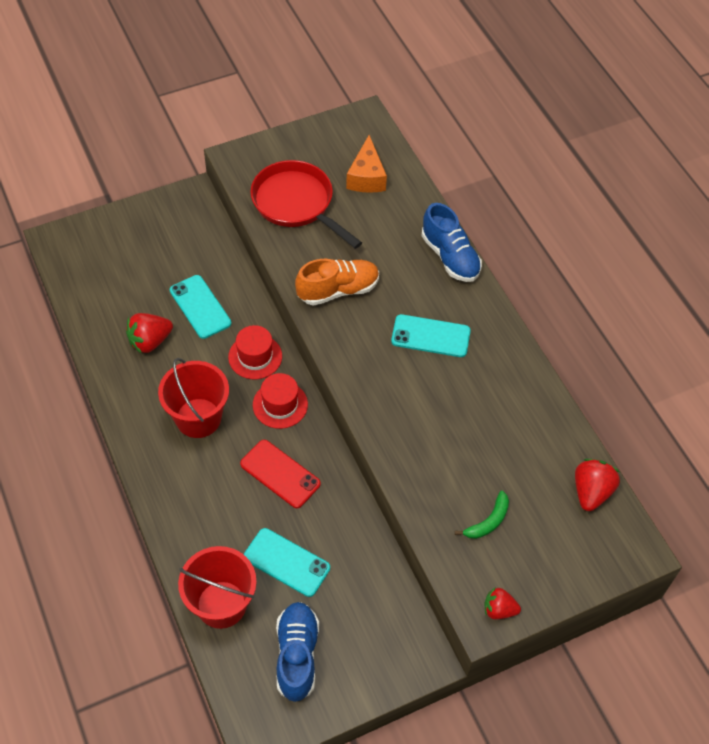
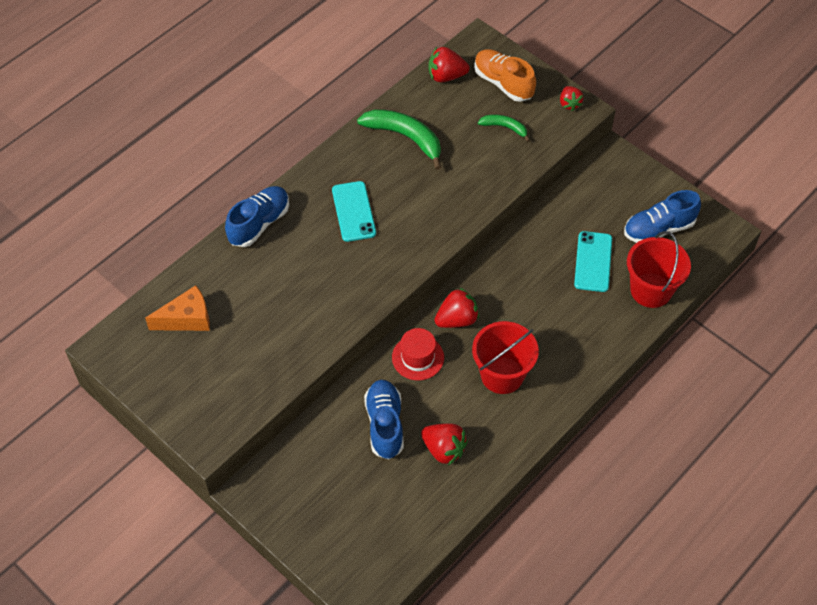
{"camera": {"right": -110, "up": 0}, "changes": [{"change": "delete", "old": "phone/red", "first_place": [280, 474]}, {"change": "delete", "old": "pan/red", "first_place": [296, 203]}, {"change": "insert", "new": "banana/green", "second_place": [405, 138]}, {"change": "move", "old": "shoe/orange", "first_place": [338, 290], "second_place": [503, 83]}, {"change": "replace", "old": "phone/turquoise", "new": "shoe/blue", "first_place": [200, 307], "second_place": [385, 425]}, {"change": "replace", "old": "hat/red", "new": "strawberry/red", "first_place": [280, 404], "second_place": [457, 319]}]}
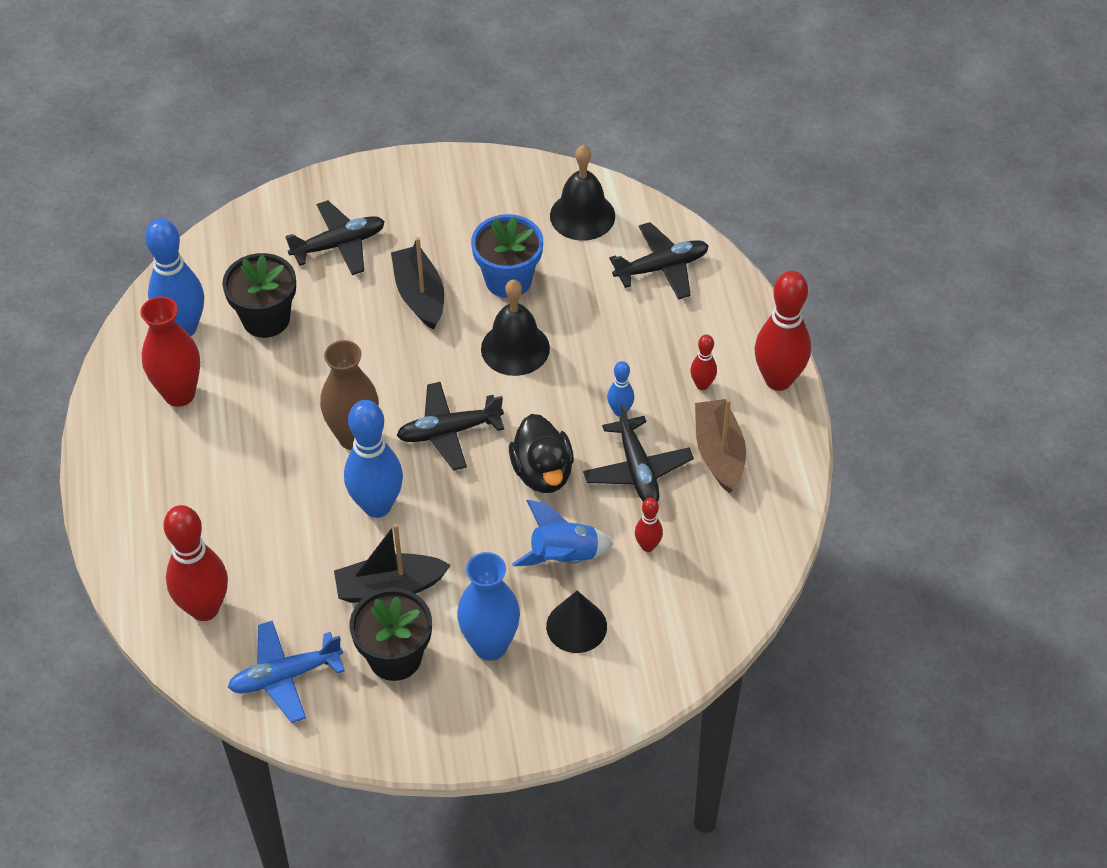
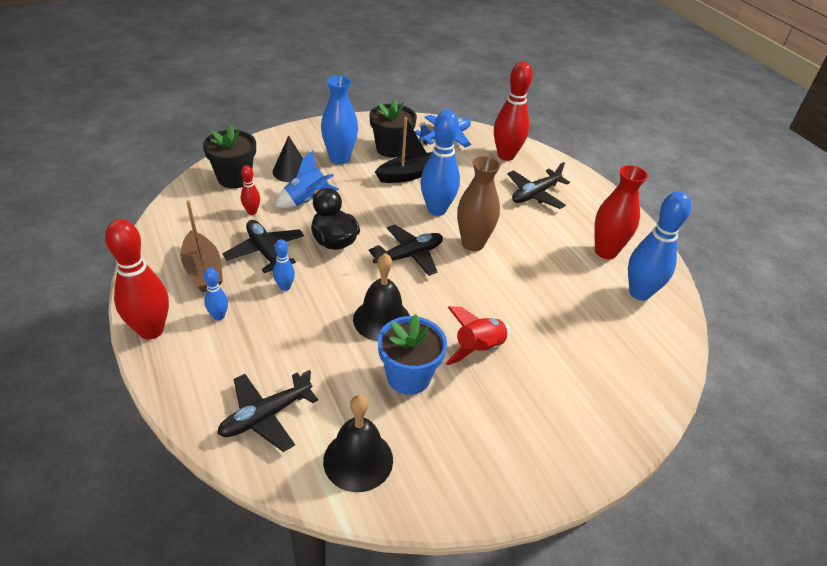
{"camera": {"right": 160, "up": -10}, "changes": [{"change": "move", "old": "flower pot/black", "first_place": [266, 319], "second_place": [234, 178]}, {"change": "move", "old": "plane/black", "first_place": [339, 245], "second_place": [535, 194]}, {"change": "replace", "old": "boat/black", "new": "rocket/red", "first_place": [420, 295], "second_place": [478, 349]}, {"change": "recolor", "old": "bowling pin/red", "new": "bowling pin/blue", "first_place": [702, 385], "second_place": [219, 316]}]}
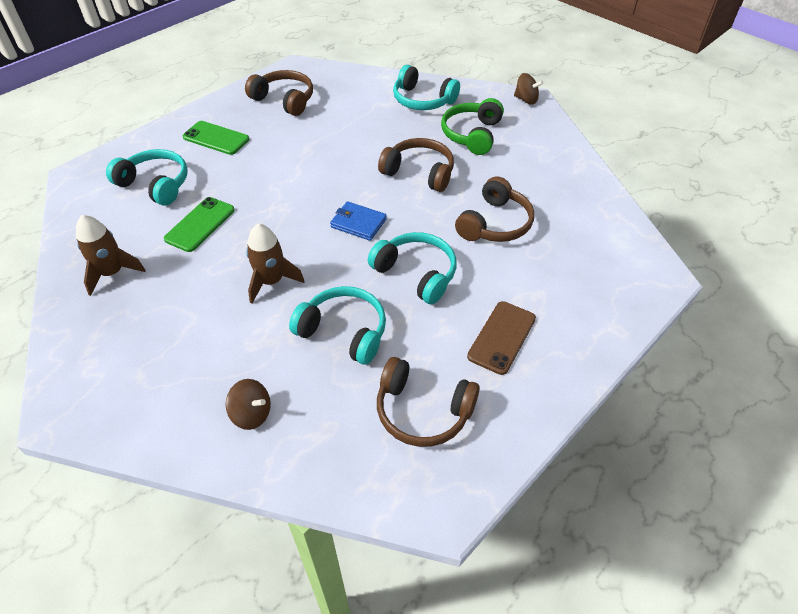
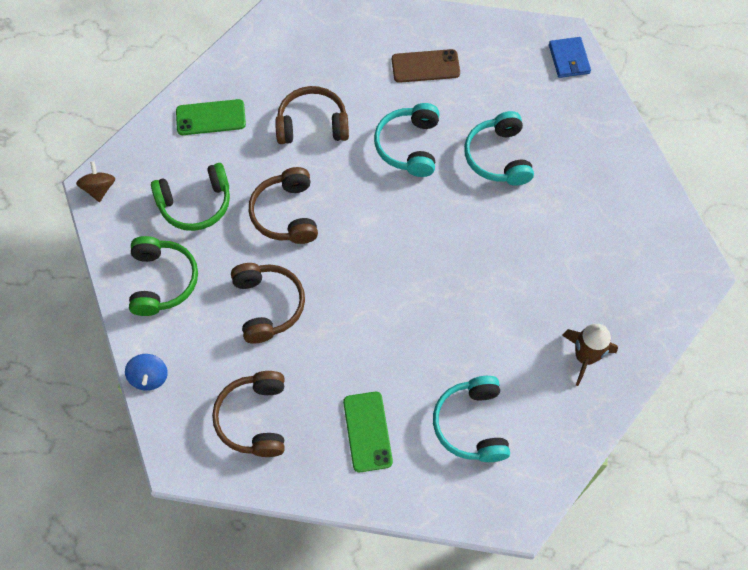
{"camera": {"right": -125, "up": 15}, "changes": [{"change": "delete", "old": "spinning top/brown", "first_place": [252, 414]}, {"change": "delete", "old": "rocket/brown", "first_place": [271, 281]}, {"change": "insert", "new": "spinning top/blue", "second_place": [149, 377]}, {"change": "move", "old": "phone/green", "first_place": [200, 224], "second_place": [211, 117]}, {"change": "move", "old": "wallet/blue", "first_place": [358, 223], "second_place": [569, 59]}, {"change": "move", "old": "headphones/brown", "first_place": [422, 411], "second_place": [268, 305]}, {"change": "recolor", "old": "headphones/turquoise", "new": "headphones/green", "first_place": [422, 100], "second_place": [162, 281]}]}
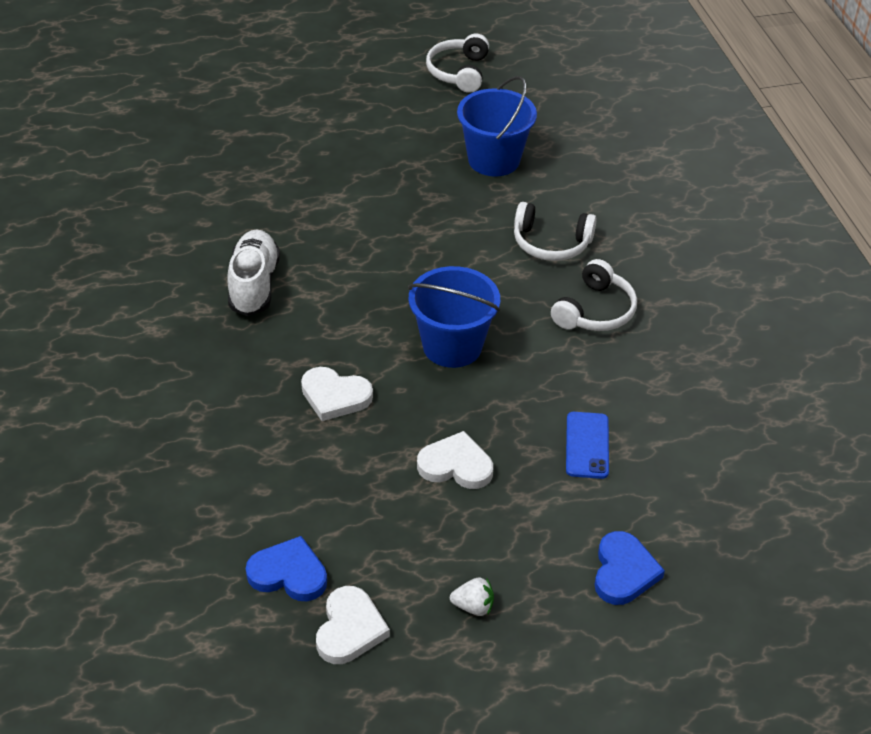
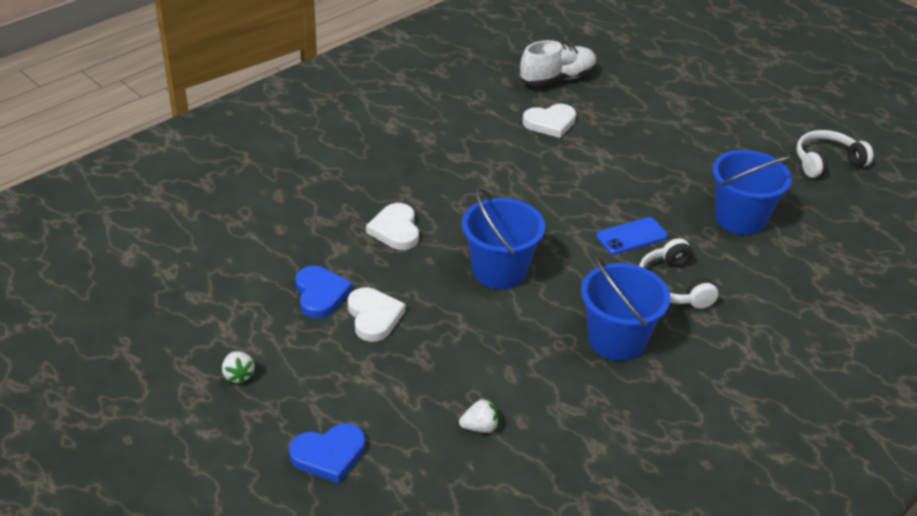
{"camera": {"right": 60, "up": -5}, "changes": [{"change": "insert", "new": "strawberry/white", "second_place": [480, 427]}, {"change": "move", "old": "shoe/white", "first_place": [254, 285], "second_place": [557, 79]}, {"change": "move", "old": "heart/blue", "first_place": [288, 573], "second_place": [320, 294]}, {"change": "move", "old": "heart/white", "first_place": [350, 629], "second_place": [550, 123]}, {"change": "move", "old": "phone/blue", "first_place": [587, 445], "second_place": [631, 236]}, {"change": "replace", "old": "headphones/white", "new": "bucket/blue", "first_place": [595, 311], "second_place": [616, 340]}]}
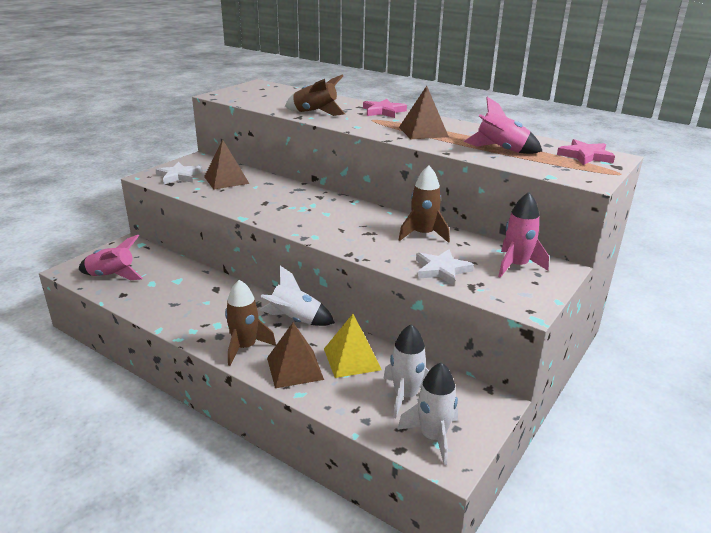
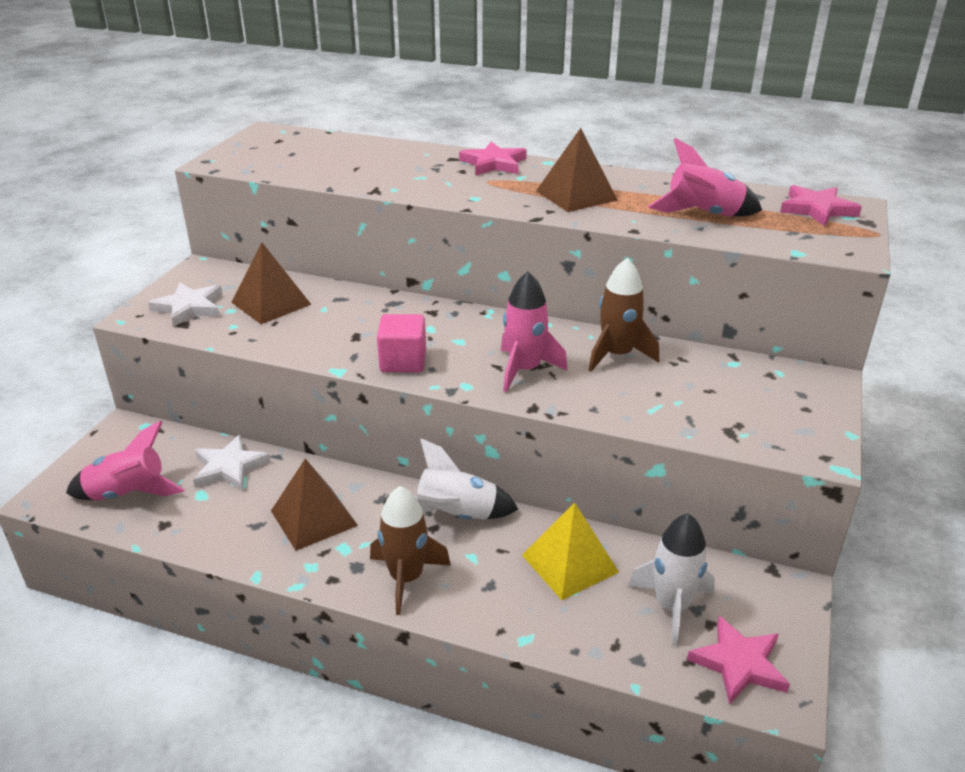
{"camera": {"right": -15, "up": 5}, "changes": [{"change": "delete", "old": "rocket/brown", "first_place": [315, 113]}, {"change": "insert", "new": "cube/pink", "second_place": [403, 361]}, {"change": "move", "old": "pyramid/brown", "first_place": [294, 368], "second_place": [313, 518]}, {"change": "move", "old": "star/white", "first_place": [441, 270], "second_place": [229, 467]}, {"change": "move", "old": "rocket/pink", "first_place": [516, 266], "second_place": [524, 370]}, {"change": "replace", "old": "rocket/white", "new": "star/pink", "first_place": [433, 437], "second_place": [738, 663]}]}
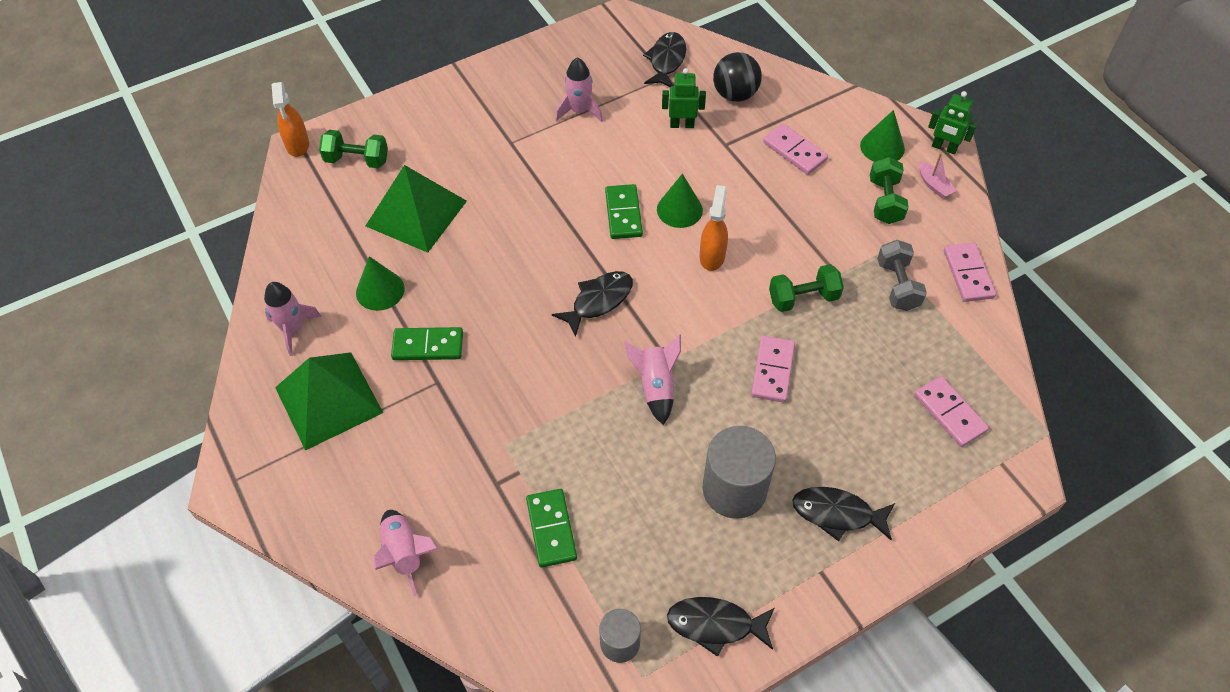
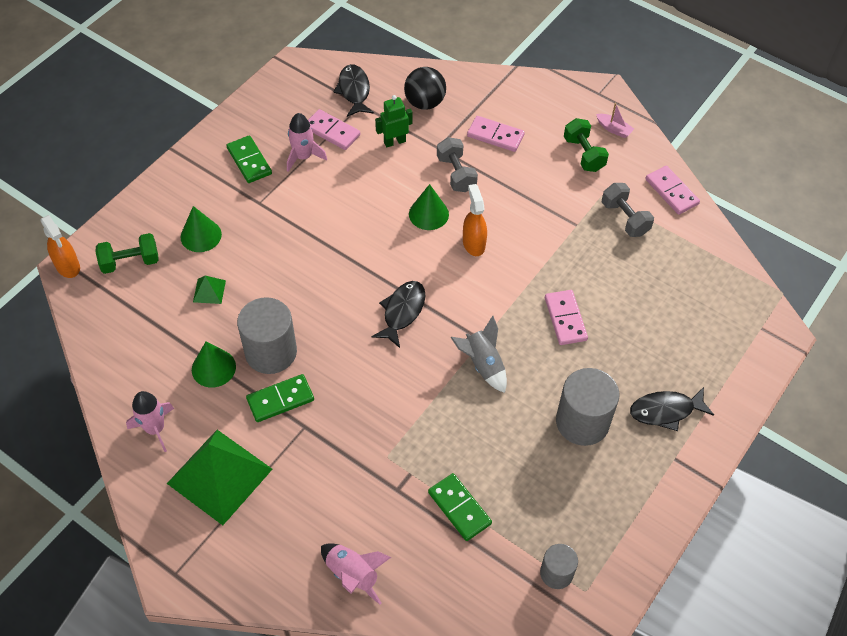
{"camera": {"right": -25, "up": 0}, "changes": [{"change": "delete", "old": "fish/black", "first_place": [715, 625]}, {"change": "delete", "old": "dumbbell/green", "first_place": [803, 298]}, {"change": "delete", "old": "robot/green", "first_place": [944, 148]}, {"change": "insert", "new": "cylinder/grey", "second_place": [271, 352]}, {"change": "insert", "new": "dumbbell/grey", "second_place": [456, 174]}, {"change": "move", "old": "domino/green", "first_place": [623, 214], "second_place": [249, 161]}, {"change": "move", "old": "cone/green", "first_place": [882, 147], "second_place": [201, 235]}, {"change": "move", "old": "domino/pink", "first_place": [949, 413], "second_place": [332, 131]}, {"change": "recolor", "old": "rocket/pink", "new": "rocket/grey", "first_place": [656, 386], "second_place": [482, 364]}, {"change": "resize", "old": "pyramid/green", "first_place": [416, 213], "second_place": [209, 291], "factor": 0.42}]}
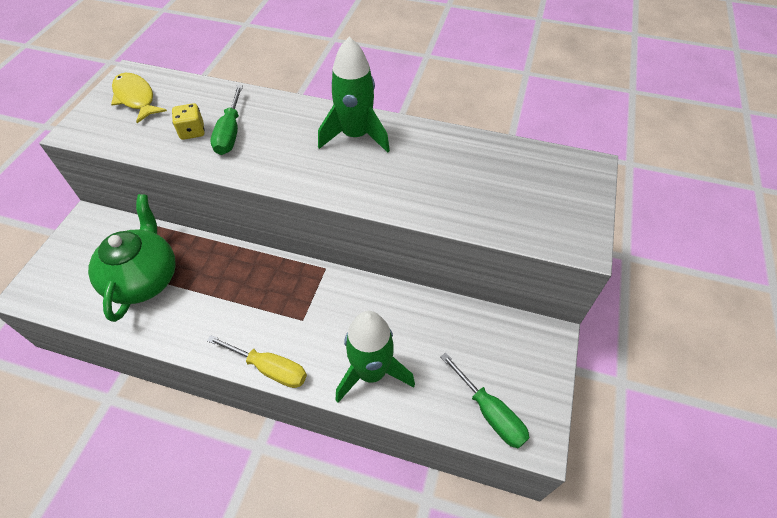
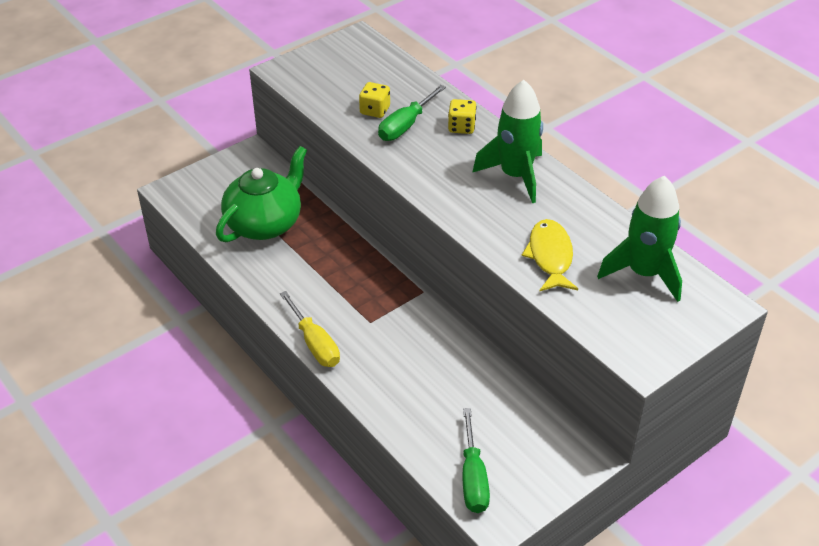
{"camera": {"right": 35, "up": -10}, "changes": [{"change": "insert", "new": "dice/yellow", "second_place": [461, 127]}, {"change": "move", "old": "fish/yellow", "first_place": [136, 98], "second_place": [550, 256]}, {"change": "move", "old": "rocket/green", "first_place": [371, 372], "second_place": [644, 273]}]}
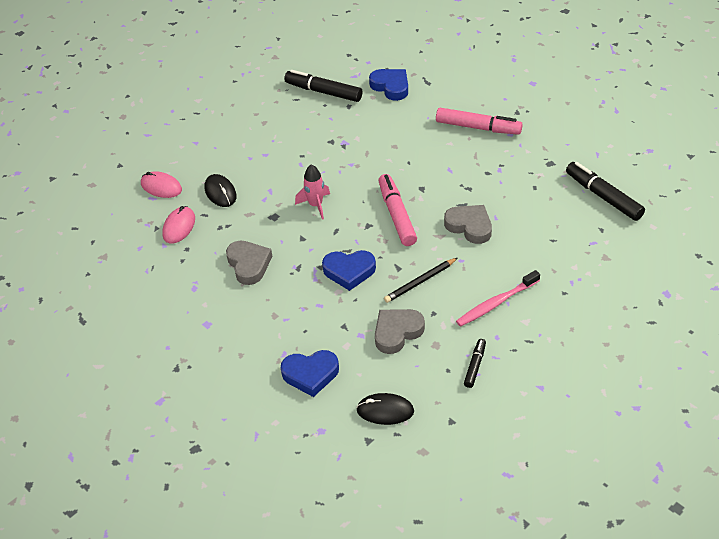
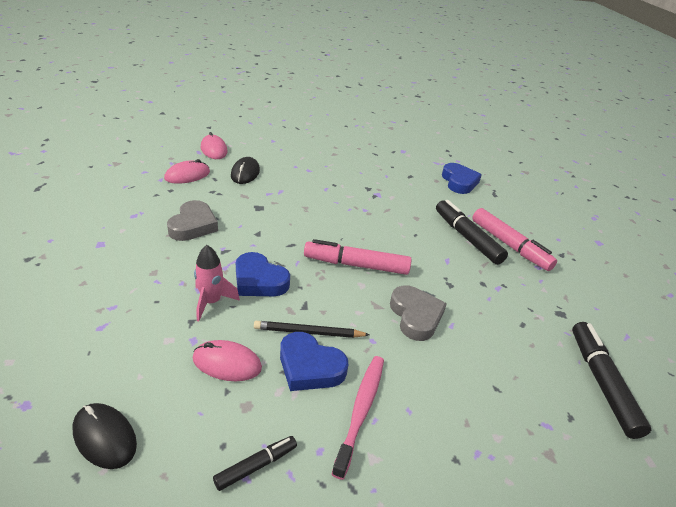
{"camera": {"right": 30, "up": -10}, "changes": [{"change": "move", "old": "heart/blue", "first_place": [310, 374], "second_place": [310, 367]}, {"change": "move", "old": "marker/black", "first_place": [324, 92], "second_place": [467, 238]}, {"change": "move", "old": "rocket/pink", "first_place": [315, 205], "second_place": [211, 302]}, {"change": "replace", "old": "heart/grey", "new": "mouse/pink", "first_place": [397, 332], "second_place": [227, 363]}, {"change": "rotate", "old": "marker/pink", "first_place": [397, 215], "second_place": [357, 265], "degrees": -105}, {"change": "rotate", "old": "toothbrush/pink", "first_place": [496, 303], "second_place": [361, 410], "degrees": 105}]}
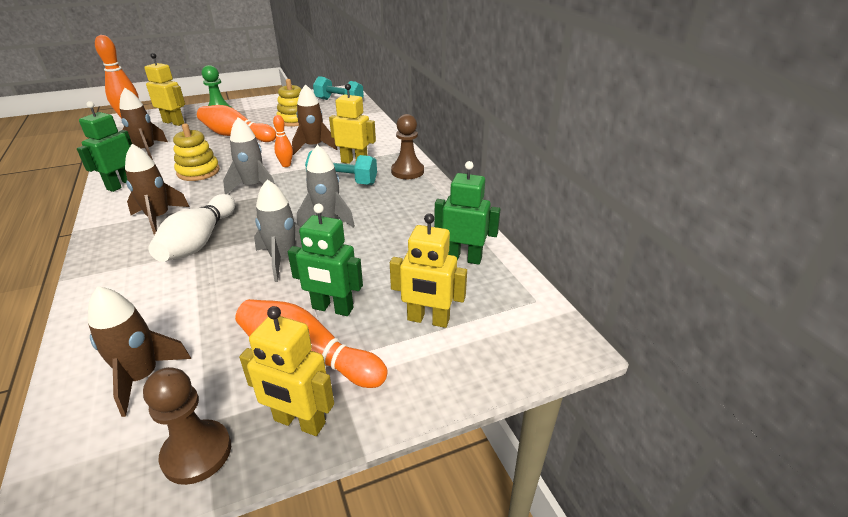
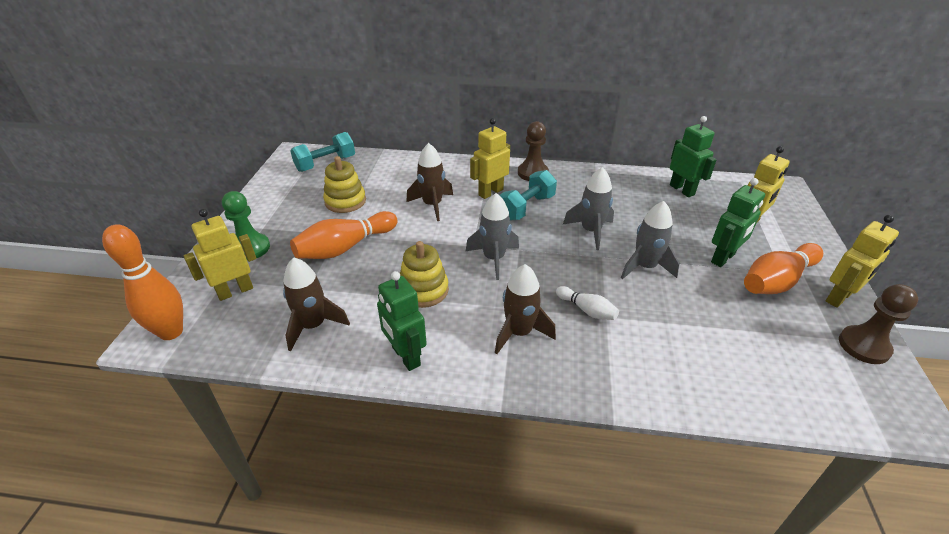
{"camera": {"right": -60, "up": 5}, "changes": [{"change": "delete", "old": "rocket/brown", "first_place": [142, 377]}, {"change": "delete", "old": "bowling pin/orange", "first_place": [286, 165]}, {"change": "rotate", "old": "robot/green", "first_place": [463, 258], "second_place": [682, 190], "degrees": 105}, {"change": "resize", "old": "bowling pin/white", "first_place": [199, 241], "second_place": [587, 310], "factor": 0.54}]}
